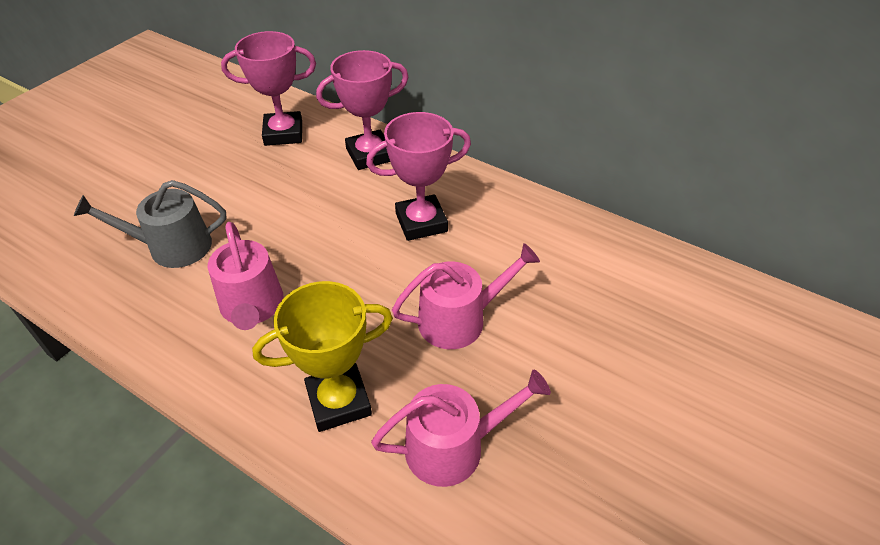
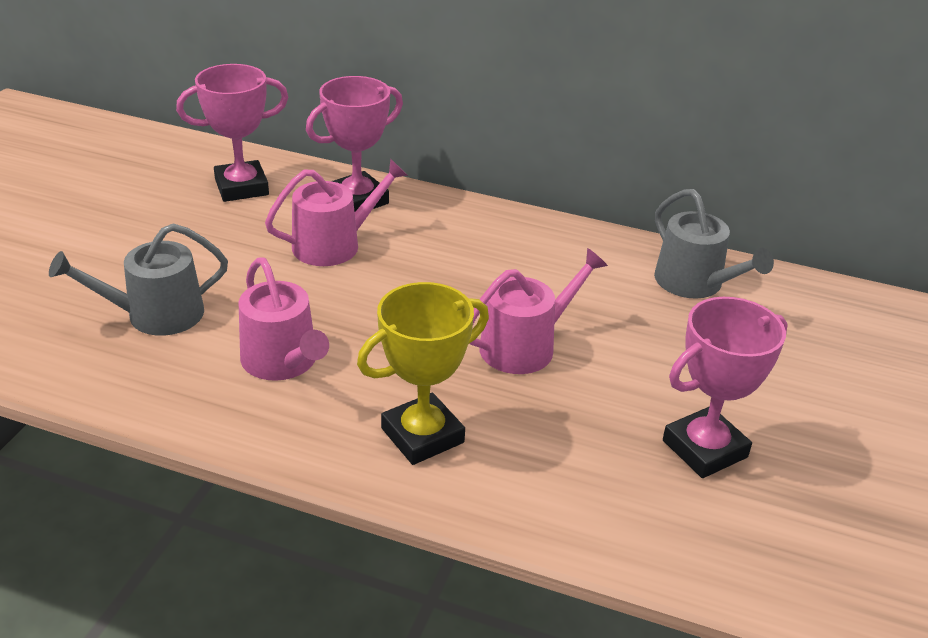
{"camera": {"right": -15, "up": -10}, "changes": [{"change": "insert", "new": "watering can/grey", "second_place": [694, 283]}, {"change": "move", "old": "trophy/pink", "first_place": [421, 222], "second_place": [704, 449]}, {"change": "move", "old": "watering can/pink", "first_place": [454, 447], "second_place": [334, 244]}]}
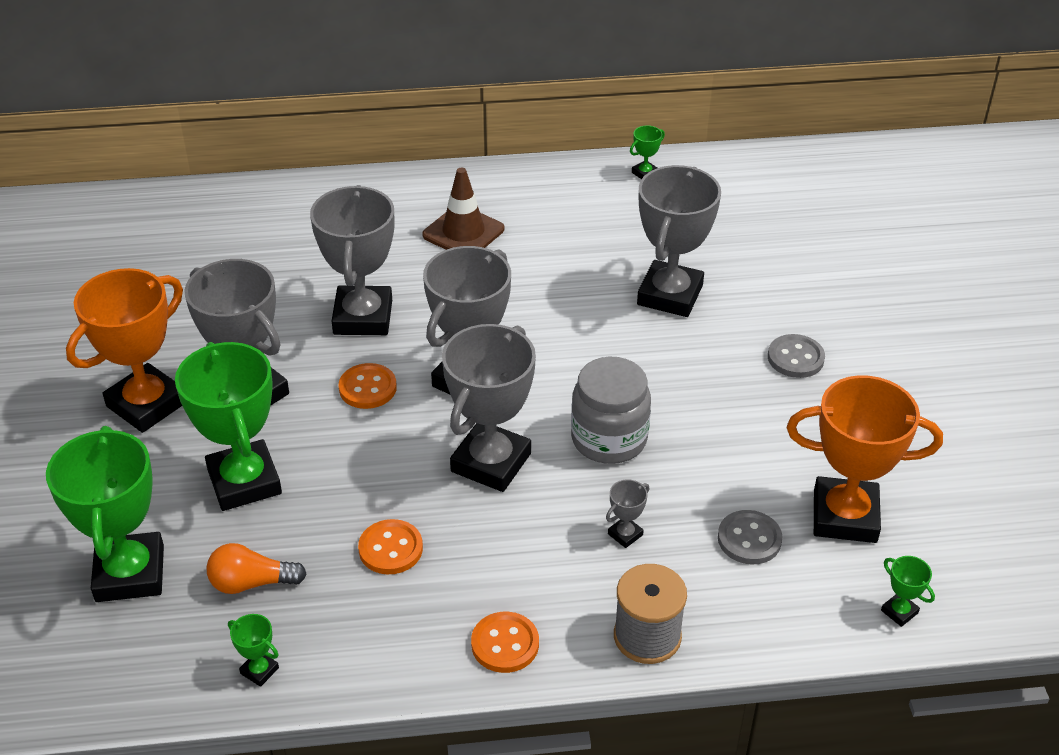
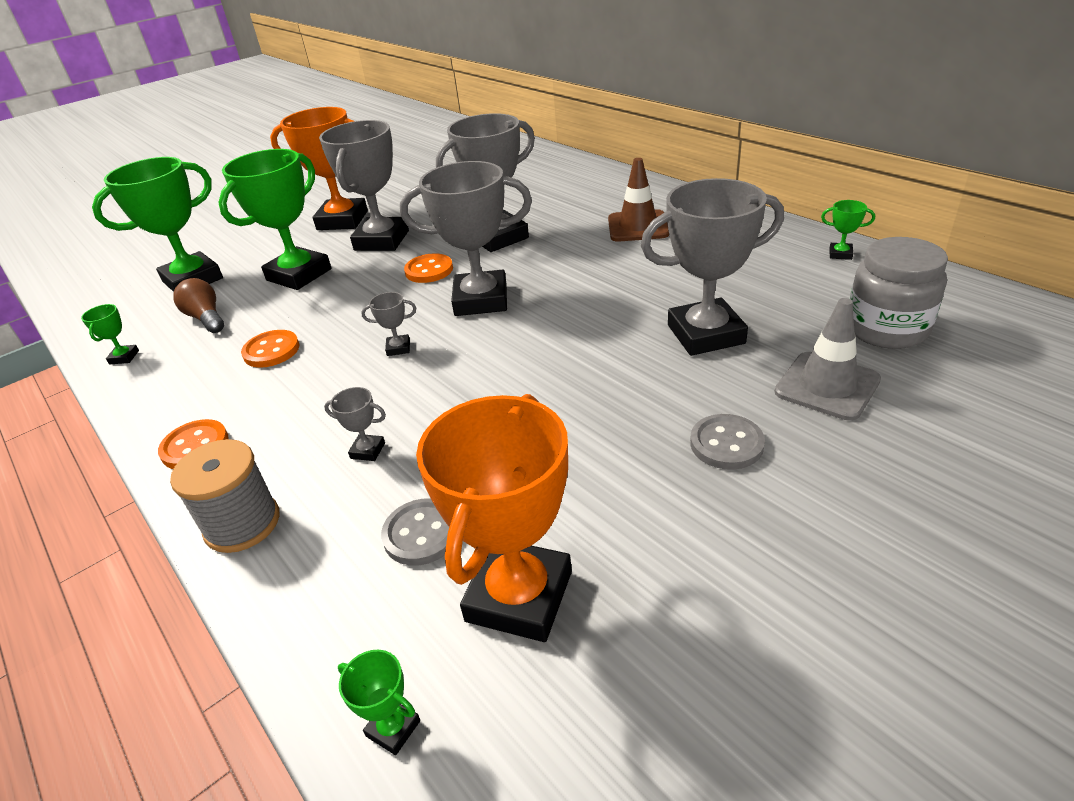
{"camera": {"right": 60, "up": -5}, "changes": [{"change": "insert", "new": "traffic cone/grey", "second_place": [827, 386]}, {"change": "move", "old": "jar/grey", "first_place": [609, 439], "second_place": [886, 329]}, {"change": "recolor", "old": "light bulb/orange", "new": "light bulb/brown", "first_place": [251, 583], "second_place": [206, 318]}, {"change": "rotate", "old": "trophy/orange", "first_place": [845, 516], "second_place": [519, 596], "degrees": 45}, {"change": "rotate", "old": "trophy/green", "first_place": [899, 612], "second_place": [393, 728], "degrees": -75}, {"change": "resize", "old": "trophy/grey", "first_place": [491, 462], "second_place": [398, 348], "factor": 0.4}]}
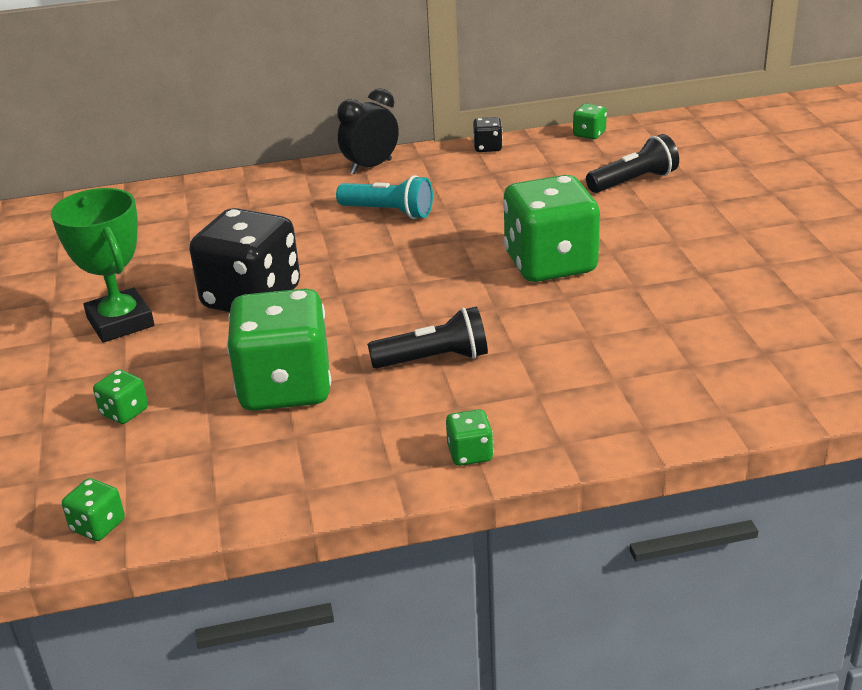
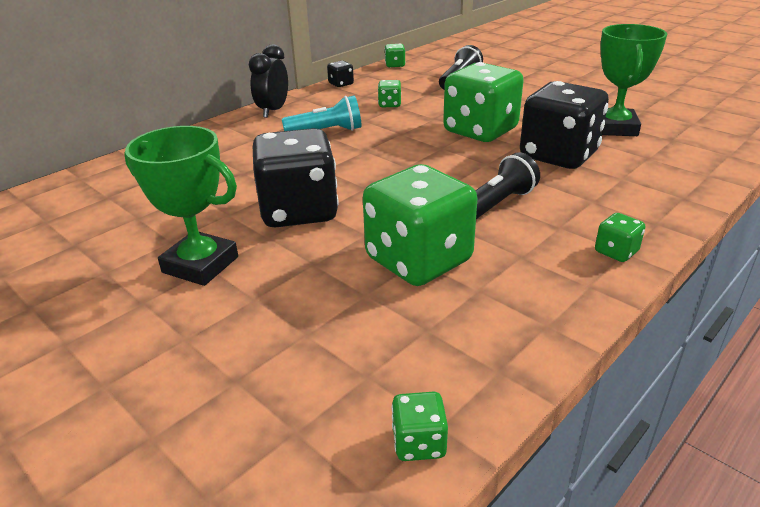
{"camera": {"right": -35, "up": 0}, "changes": [{"change": "insert", "new": "dice/black", "second_place": [558, 155]}, {"change": "insert", "new": "trophy/green", "second_place": [614, 128]}, {"change": "move", "old": "dice/green", "first_place": [124, 412], "second_place": [389, 104]}]}
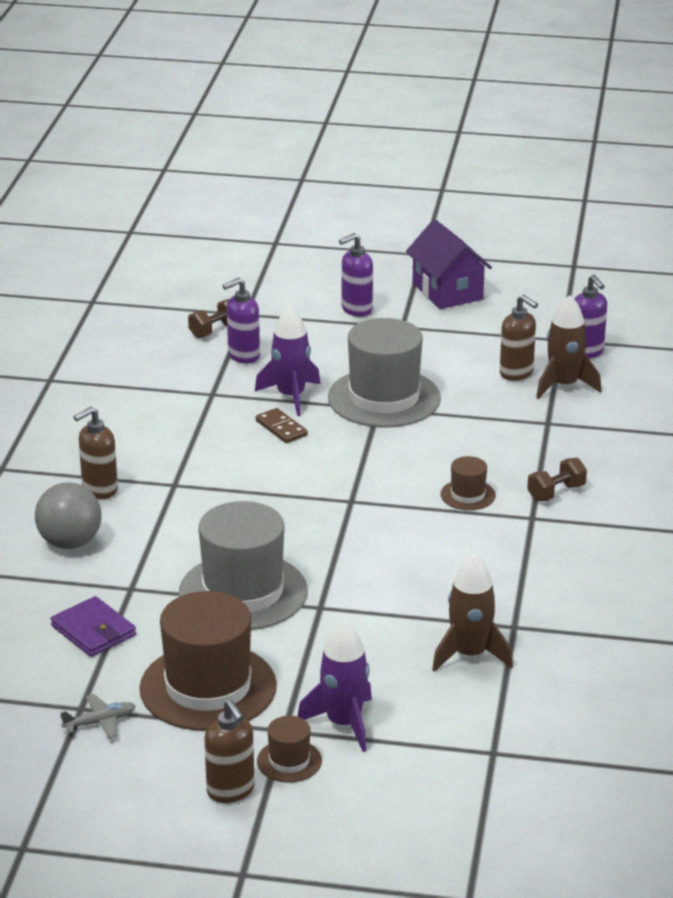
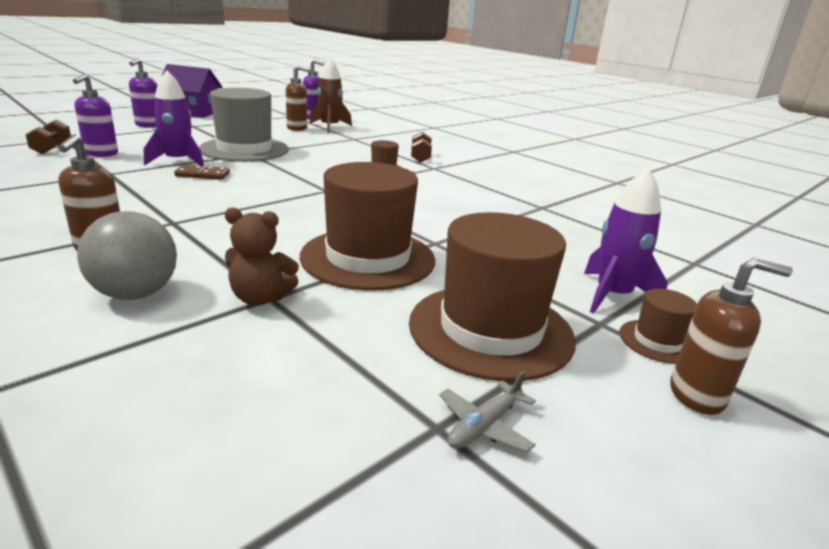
{"camera": {"right": -55, "up": -5}, "changes": [{"change": "delete", "old": "wallet/purple", "first_place": [93, 631]}, {"change": "delete", "old": "rocket/brown", "first_place": [469, 655]}, {"change": "insert", "new": "teddy bear/brown", "second_place": [260, 298]}, {"change": "recolor", "old": "hat/grey", "new": "hat/brown", "first_place": [243, 592], "second_place": [368, 258]}, {"change": "rotate", "old": "plane/grey", "first_place": [100, 722], "second_place": [484, 426], "degrees": -150}]}
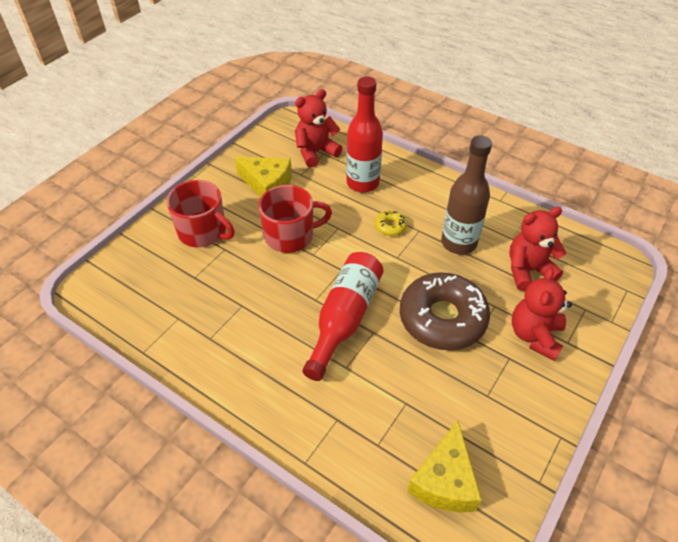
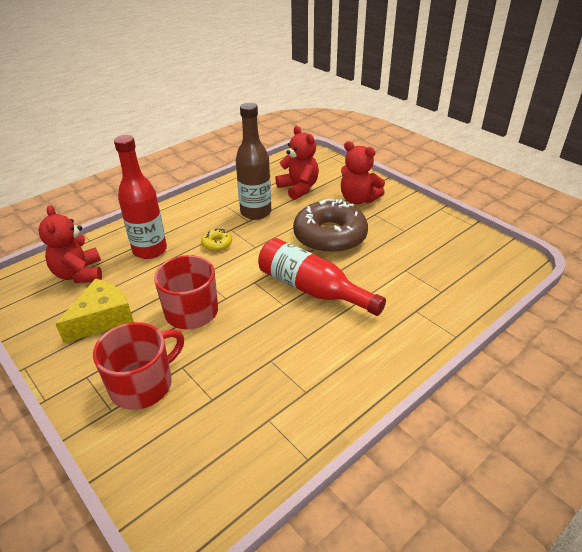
{"camera": {"right": -75, "up": -10}, "changes": [{"change": "delete", "old": "cheese/yellow", "first_place": [444, 480]}, {"change": "rotate", "old": "teddy bear/red", "first_place": [528, 270], "second_place": [298, 188], "degrees": 150}]}
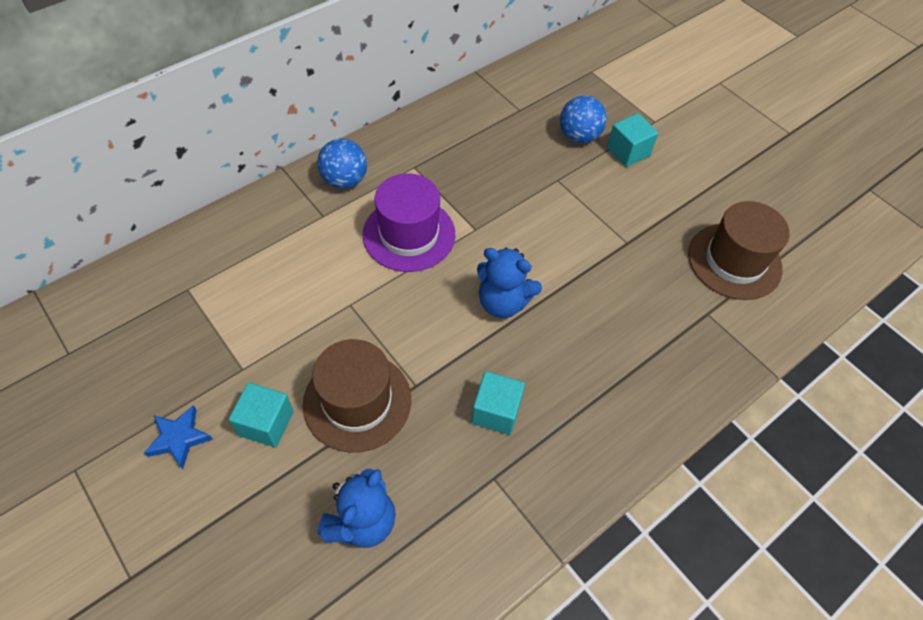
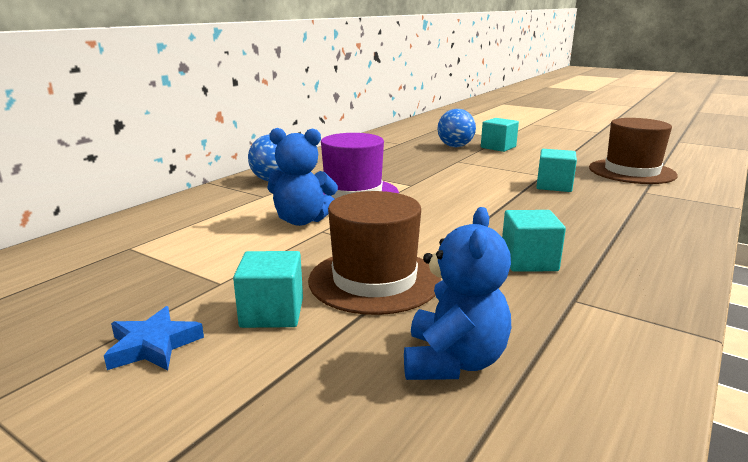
{"camera": {"right": -15, "up": -35}, "changes": [{"change": "insert", "new": "cube/turquoise", "second_place": [554, 186]}, {"change": "move", "old": "teddy bear/blue", "first_place": [503, 302], "second_place": [302, 220]}]}
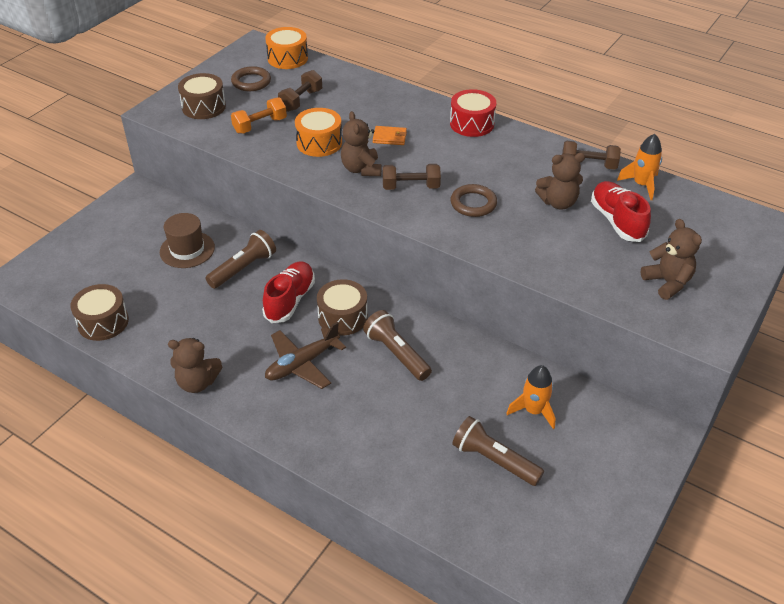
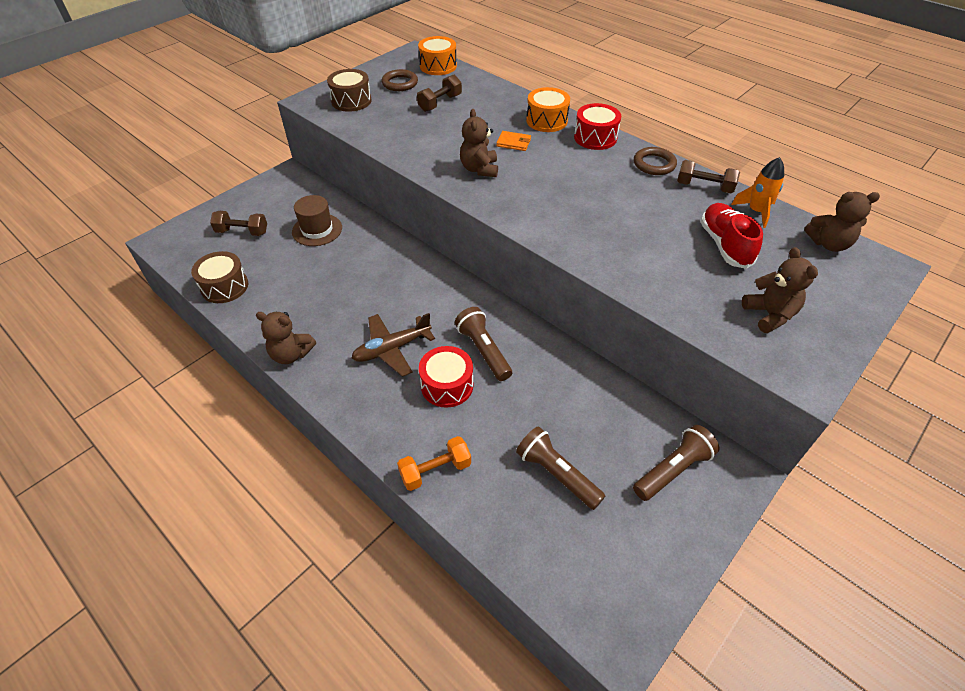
{"camera": {"right": 10, "up": 5}, "changes": [{"change": "delete", "old": "shoe/red", "first_place": [290, 300]}, {"change": "delete", "old": "drum/brown", "first_place": [342, 317]}, {"change": "delete", "old": "rocket/orange", "first_place": [533, 411]}, {"change": "insert", "new": "drum/red", "second_place": [447, 385]}, {"change": "move", "old": "flashlight/brown", "first_place": [243, 268], "second_place": [673, 470]}, {"change": "move", "old": "dumbbell/orange", "first_place": [260, 125], "second_place": [435, 470]}, {"change": "move", "old": "drum/orange", "first_place": [319, 143], "second_place": [546, 120]}, {"change": "move", "old": "dumbbell/brown", "first_place": [411, 187], "second_place": [242, 232]}, {"change": "move", "old": "ring/brown", "first_place": [473, 203], "second_place": [654, 164]}, {"change": "move", "old": "teddy bear/brown", "first_place": [558, 202], "second_place": [828, 244]}]}
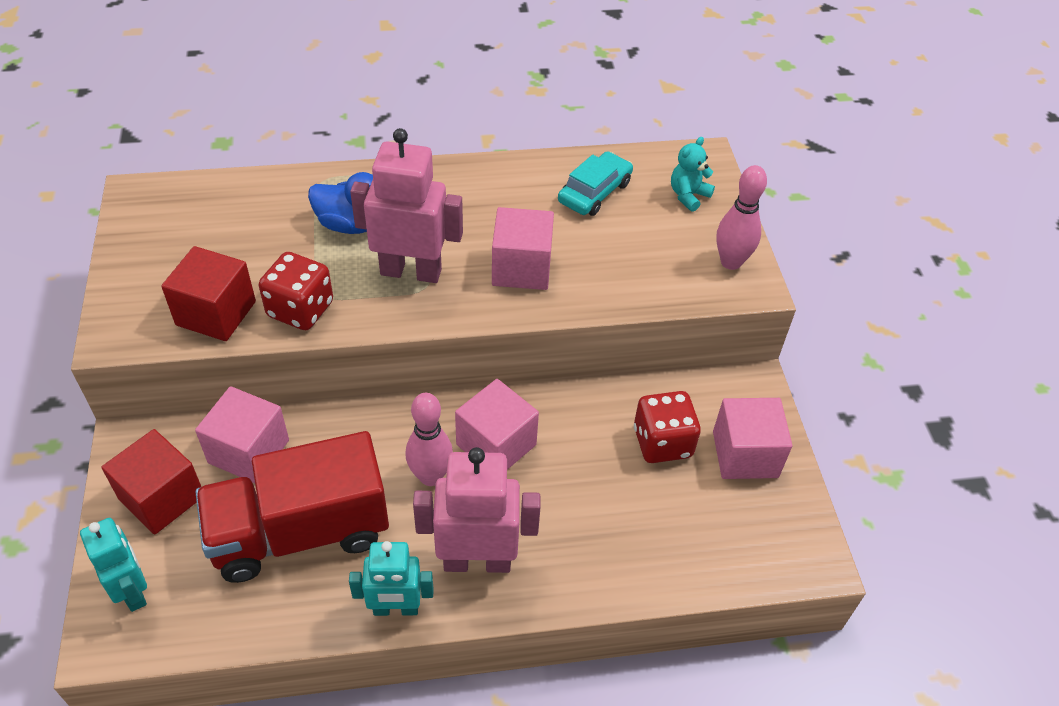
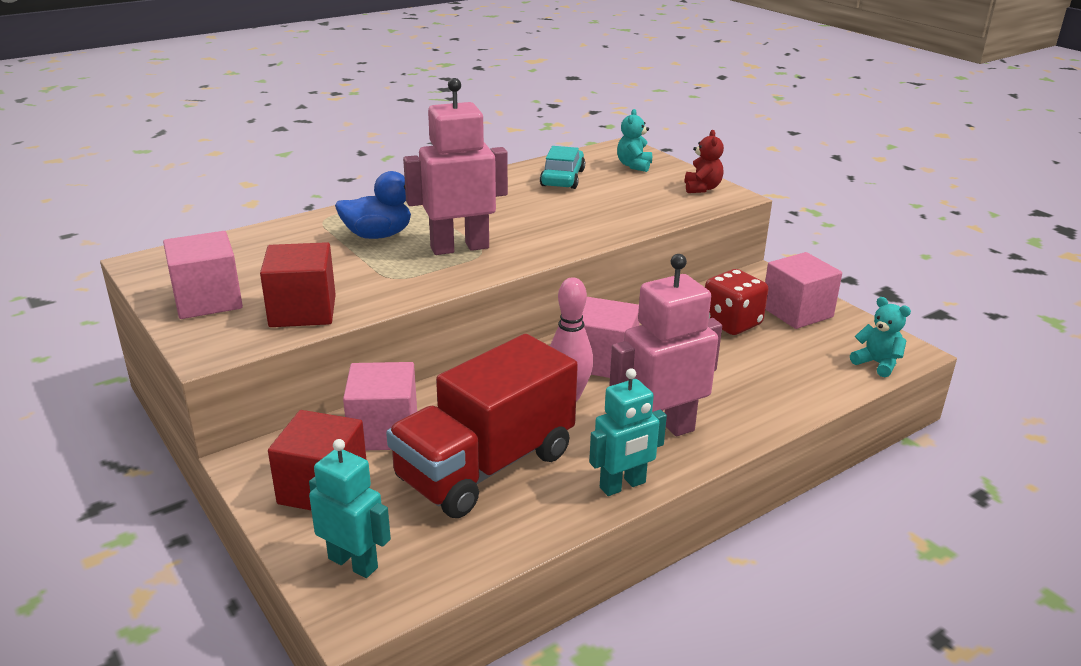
{"camera": {"right": -25, "up": -20}, "changes": [{"change": "delete", "old": "dice/red", "first_place": [300, 309]}, {"change": "insert", "new": "teddy bear/turquoise", "second_place": [877, 364]}, {"change": "move", "old": "cube/pink", "first_place": [521, 268], "second_place": [208, 300]}, {"change": "replace", "old": "bowling pin/pink", "new": "teddy bear/red", "first_place": [731, 262], "second_place": [702, 188]}]}
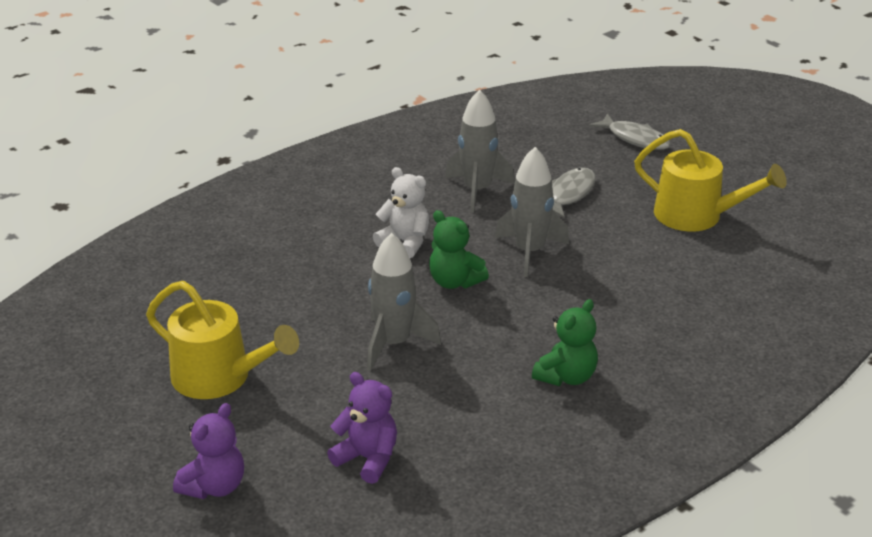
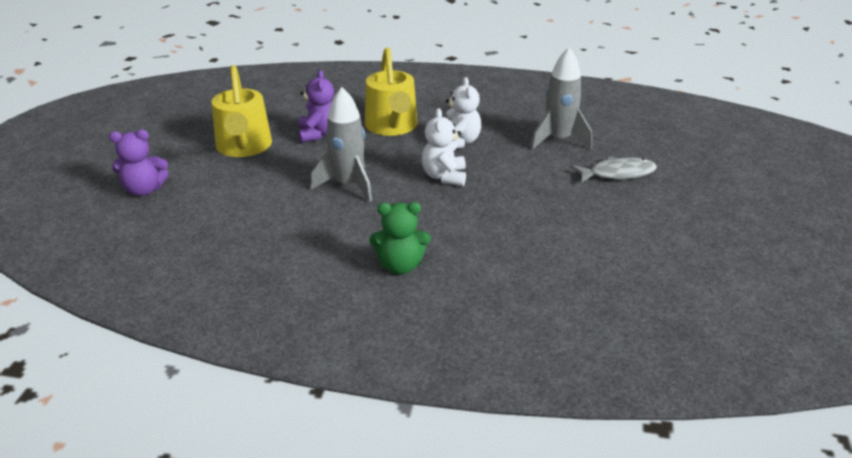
{"camera": {"right": 50, "up": 0}, "changes": [{"change": "delete", "old": "rocket/grey", "first_place": [529, 252]}, {"change": "delete", "old": "fish/grey", "first_place": [635, 139]}, {"change": "move", "old": "teddy bear/purple", "first_place": [367, 459], "second_place": [318, 134]}, {"change": "move", "old": "watering can/yellow", "first_place": [696, 216], "second_place": [392, 126]}, {"change": "recolor", "old": "teddy bear/green", "new": "teddy bear/white", "first_place": [454, 281], "second_place": [444, 177]}]}
